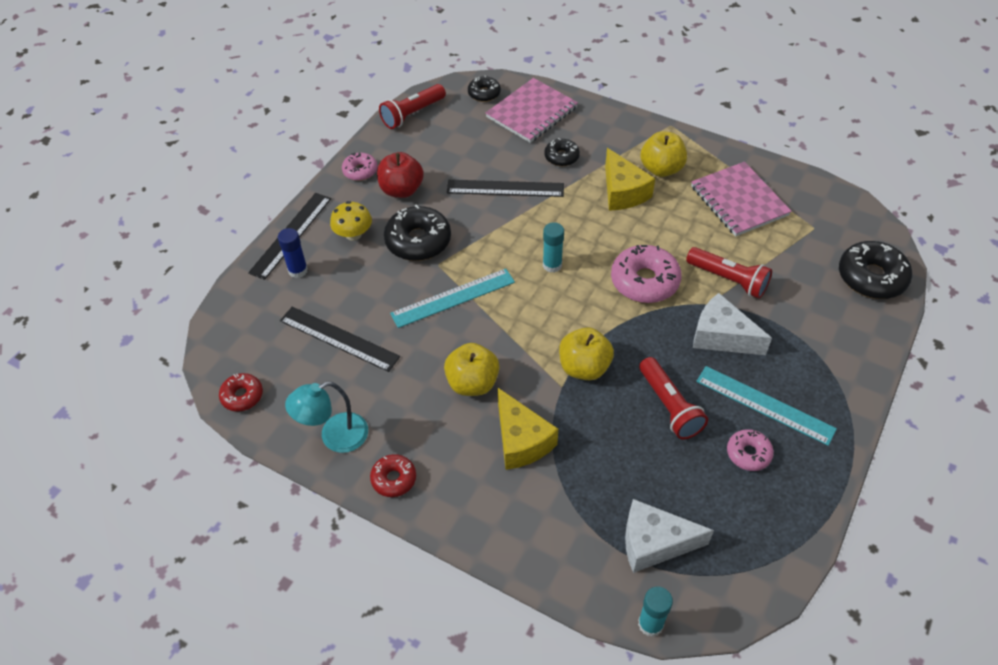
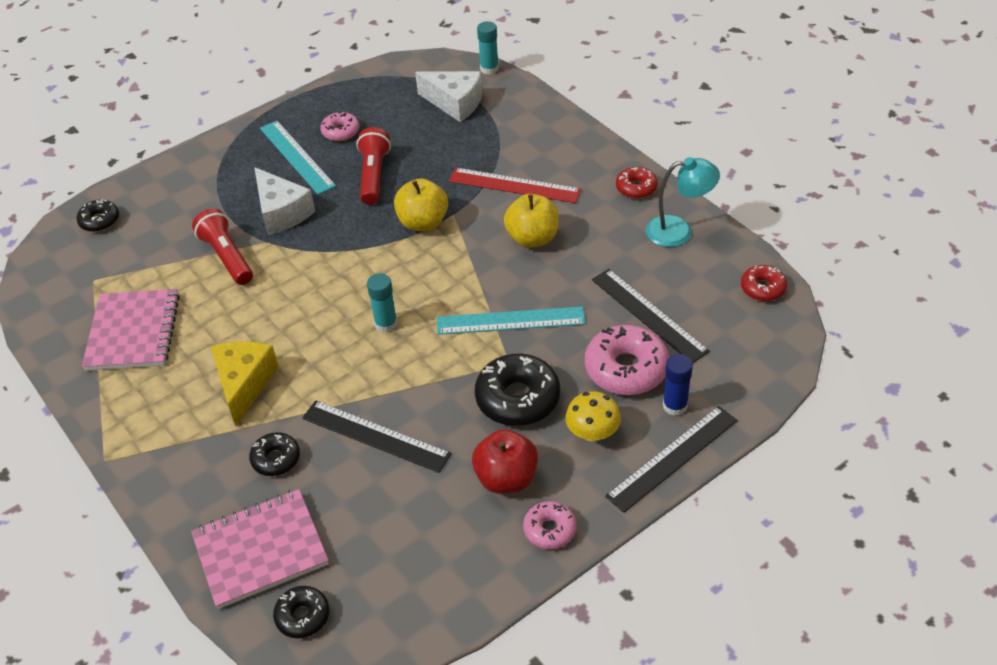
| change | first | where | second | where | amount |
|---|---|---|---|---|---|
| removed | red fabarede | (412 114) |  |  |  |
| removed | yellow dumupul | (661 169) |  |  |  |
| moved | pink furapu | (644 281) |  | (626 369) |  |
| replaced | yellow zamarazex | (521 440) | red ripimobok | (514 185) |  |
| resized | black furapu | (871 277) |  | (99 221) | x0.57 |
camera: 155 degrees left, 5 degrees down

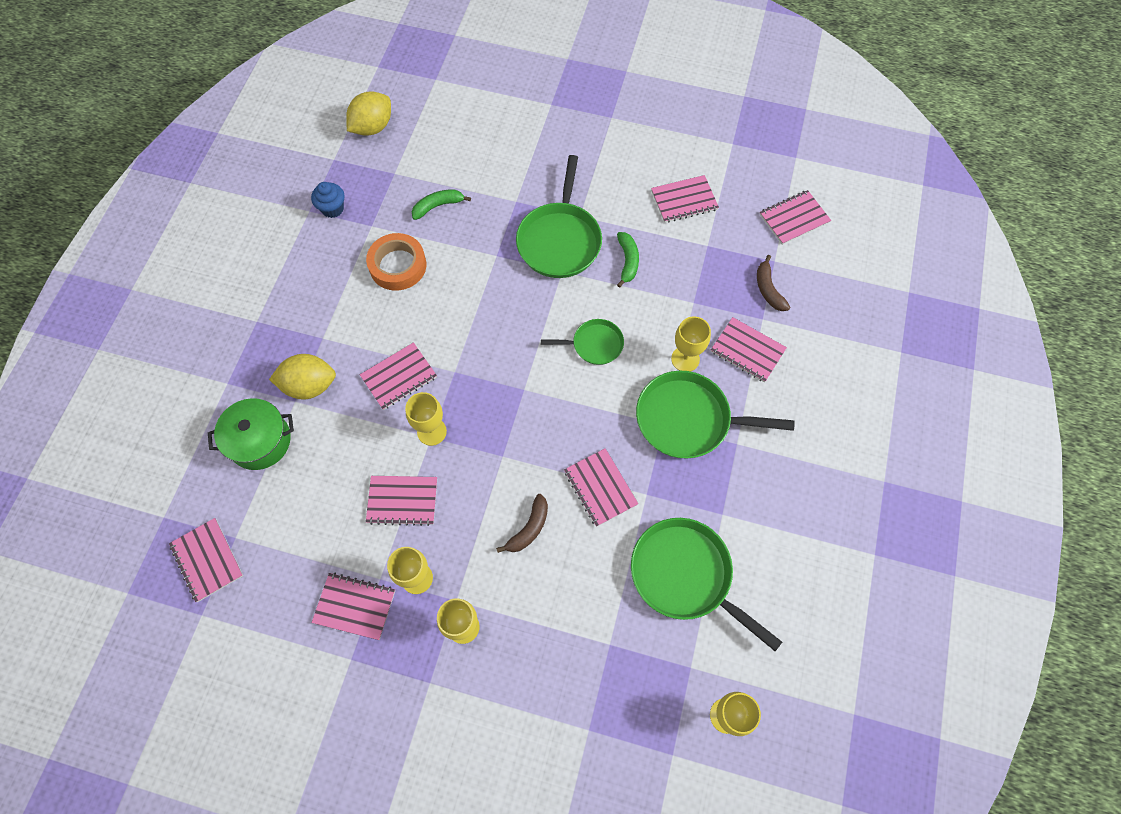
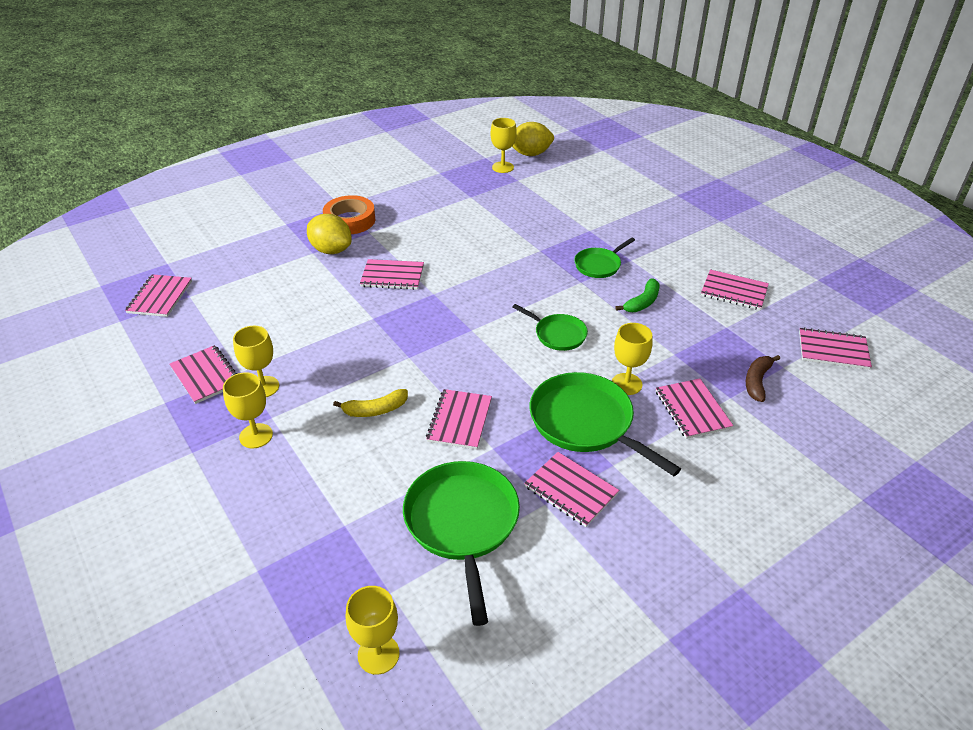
| change | first | where | second | where | amount |
|---|---|---|---|---|---|
| removed | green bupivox | (260 441) |  |  |  |
| removed | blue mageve | (332 208) |  |  |  |
| removed | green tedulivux | (438 206) |  |  |  |
| moved | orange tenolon | (398 265) |  | (350 220) |  |
| moved | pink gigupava | (402 501) |  | (571 490) |  |
| moved | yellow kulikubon | (431 431) |  | (503 167) |  |
| recoloured | brown tedulivux | (529 528) | yellow tedulivux | (375 410) |  |
| resized | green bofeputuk | (560 240) |  | (599 265) | x0.56 |
camera: 40 degrees right, 25 degrees down

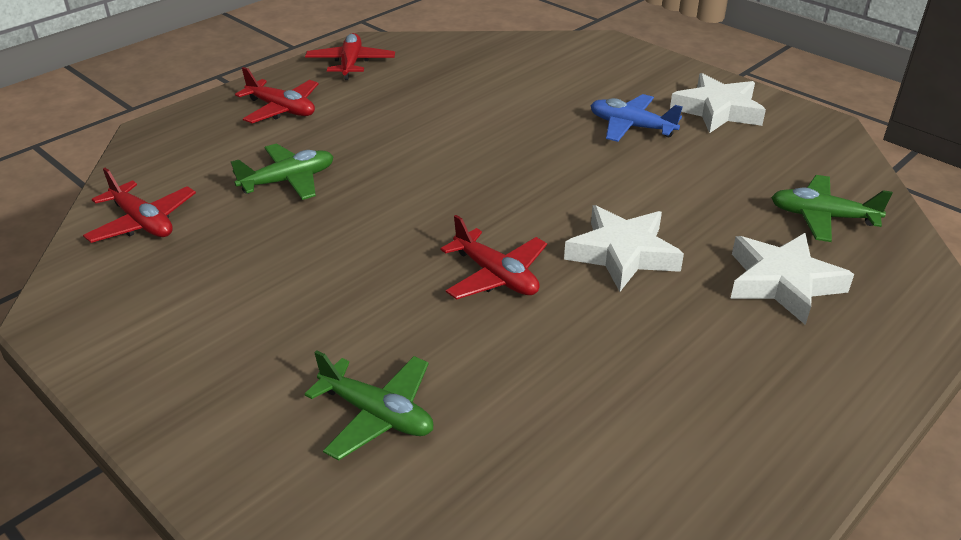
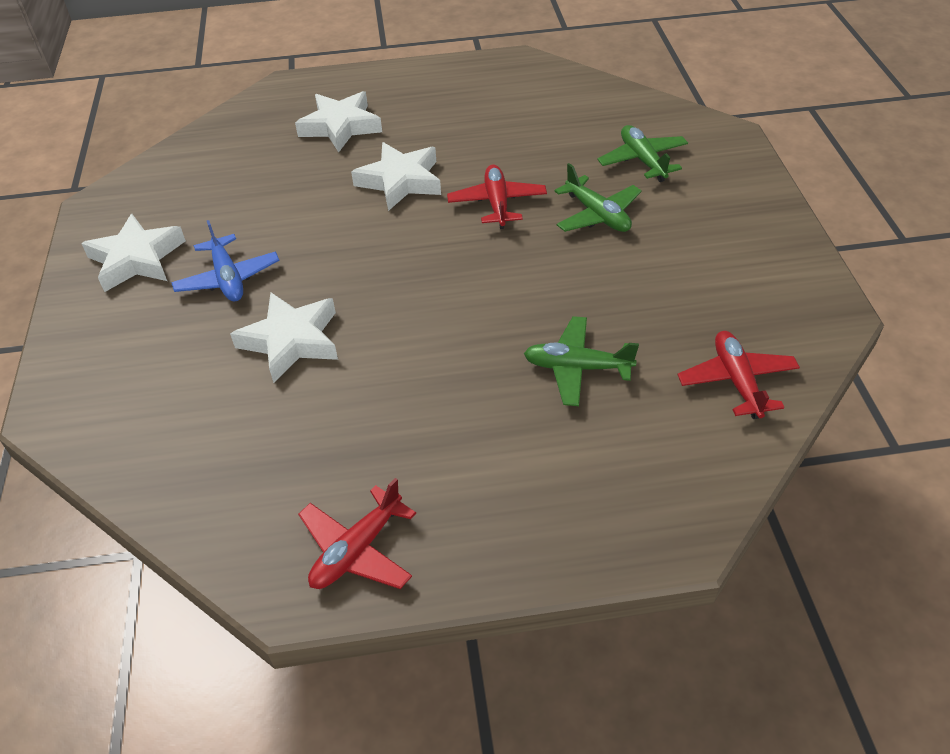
| change | first | where | second | where | amount |
|---|---|---|---|---|---|
| removed | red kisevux | (281 109) |  |  |  |
| added |  |  | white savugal | (291 341) |  |
| moved | green kisevux | (822 217) |  | (597 215) |  |
camera: 140 degrees left, 10 degrees up

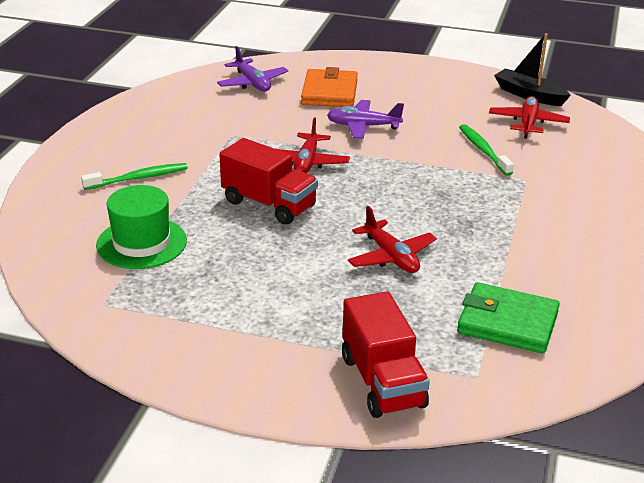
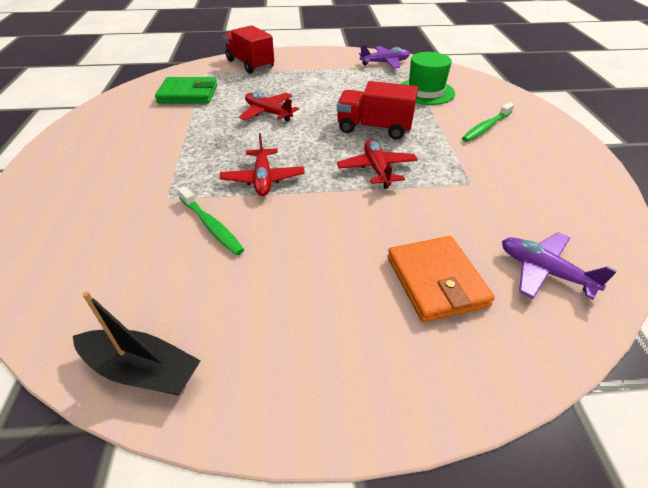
| change | first | where | second | where | amount |
|---|---|---|---|---|---|
| moved | purple kisevux | (363 126) |  | (385 63) |  |
| moved | red kisevux | (528 123) |  | (263 179) |  |
camera: 160 degrees right, 10 degrees up

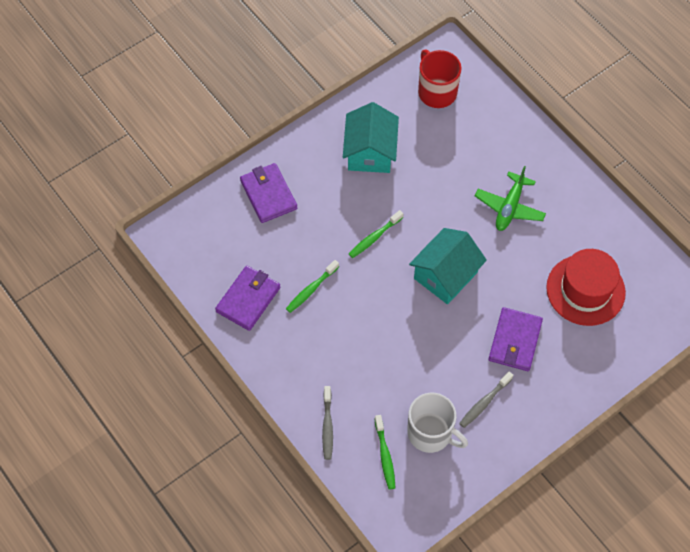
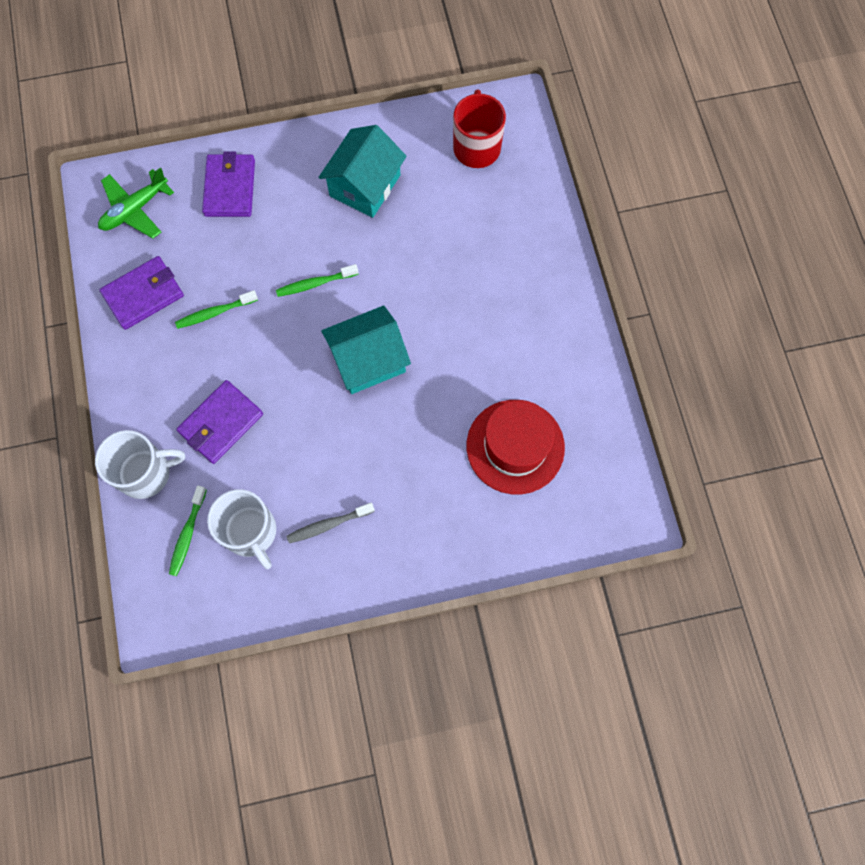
| change | first | where | second | where | amount |
|---|---|---|---|---|---|
| moved | green kisevux | (509 207) |  | (135 209) |  |
| moved | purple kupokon | (515 341) |  | (221 423) |  |
| replaced | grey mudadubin | (327 426) | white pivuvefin | (146 473) |  |
camera: 25 degrees right, 10 degrees up

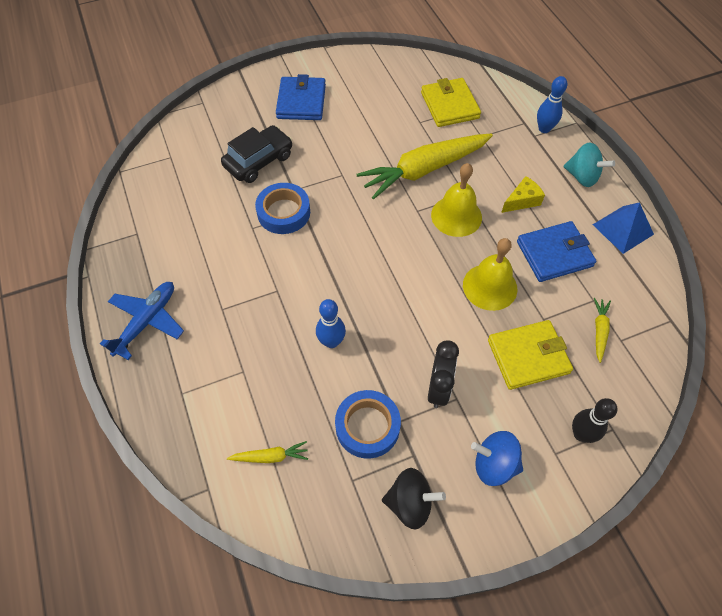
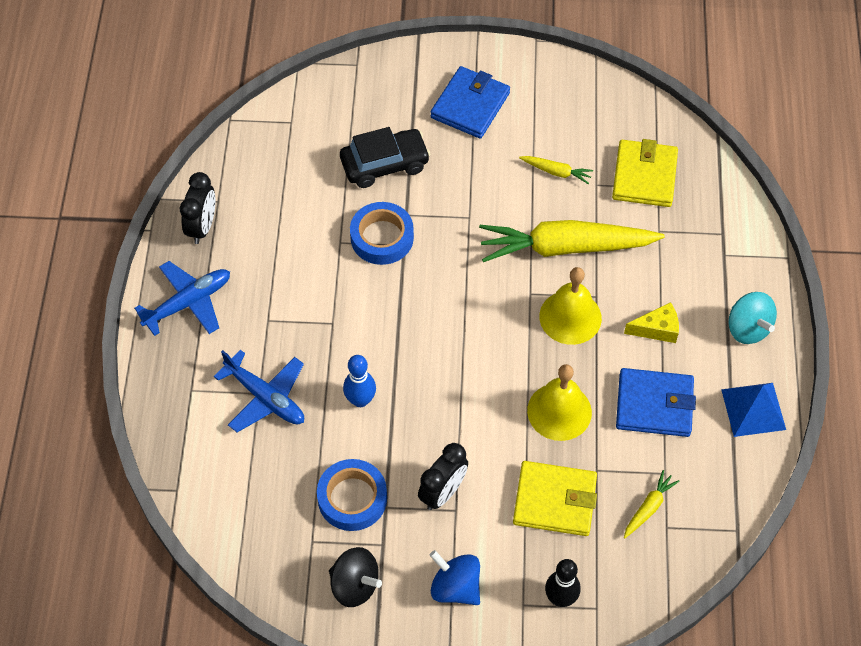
| change | first | where | second | where | amount |
|---|---|---|---|---|---|
| removed | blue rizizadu | (544 129) |  |  |  |
| added |  |  | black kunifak | (202 227) |  |
| added |  |  | blue kisevux | (265 398) |  |
| moved | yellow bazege | (270 456) |  | (556 172) |  |
camera: 25 degrees right, 0 degrees up

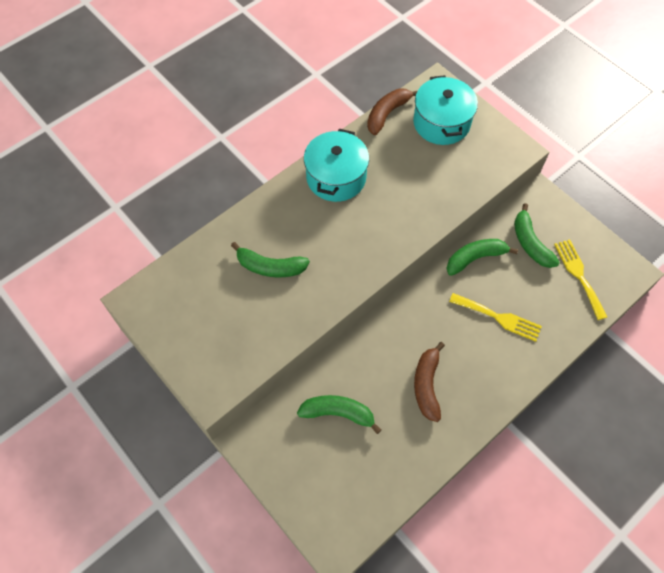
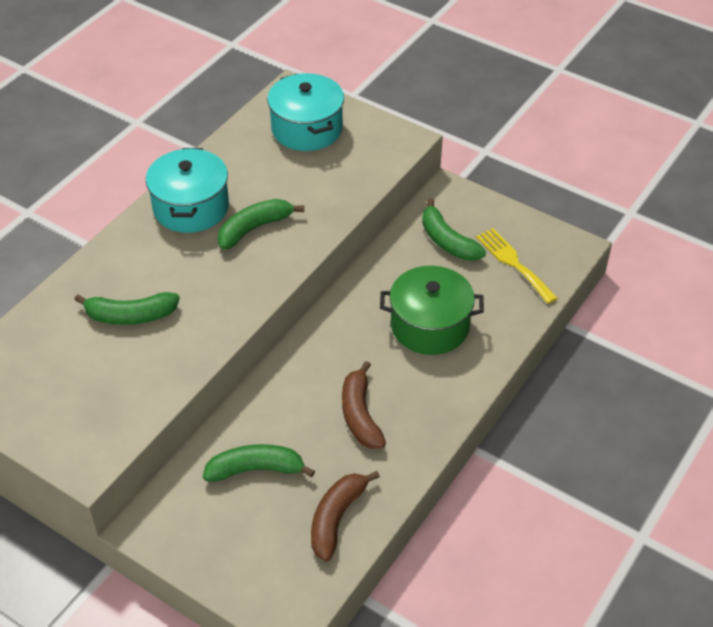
| change | first | where | second | where | amount |
|---|---|---|---|---|---|
| moved | brown tedulivux | (387 114) |  | (336 518) |  |
| moved | green tedulivux | (475 258) |  | (254 228) |  |
| replaced | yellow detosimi | (499 318) | green bupivox | (430 326) |  |
camera: 15 degrees left, 15 degrees down

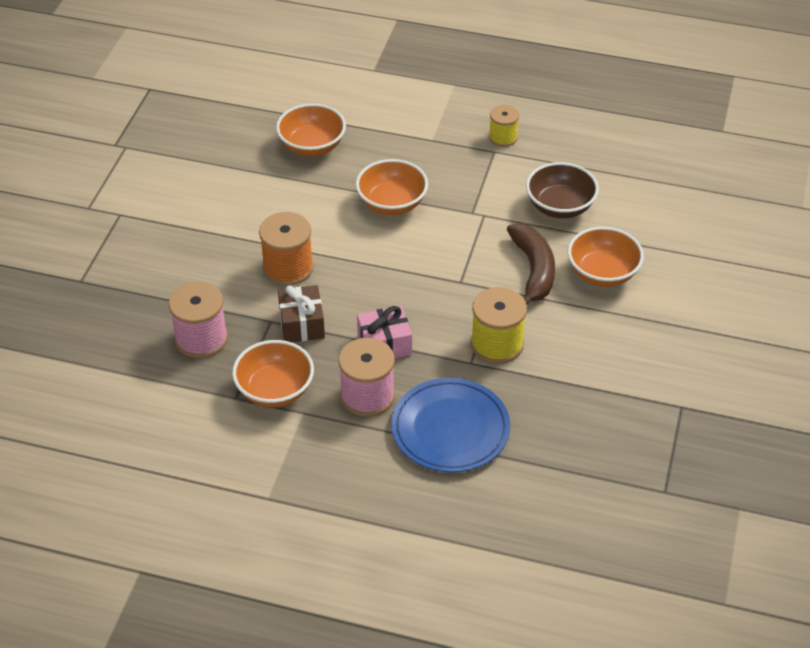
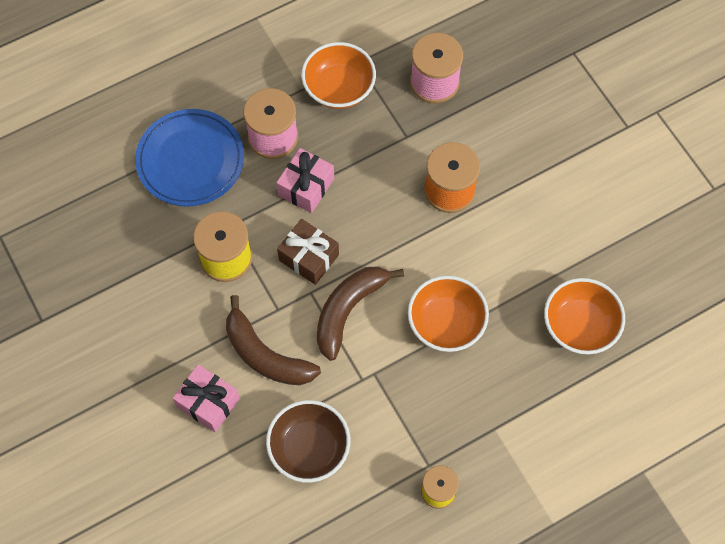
| change | first | where | second | where | amount |
|---|---|---|---|---|---|
| added |  |  | brown tedulivux | (348 310) |  |
| moved | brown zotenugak | (302 324) |  | (309 257) |  |
| replaced | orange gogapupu | (602 273) | pink zotenugak | (208 402) |  |
camera: 135 degrees right, 20 degrees up

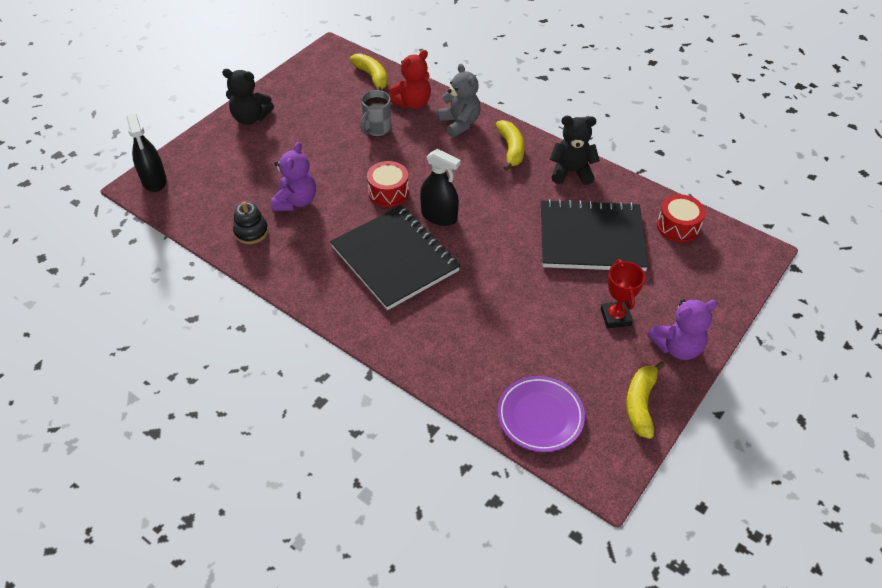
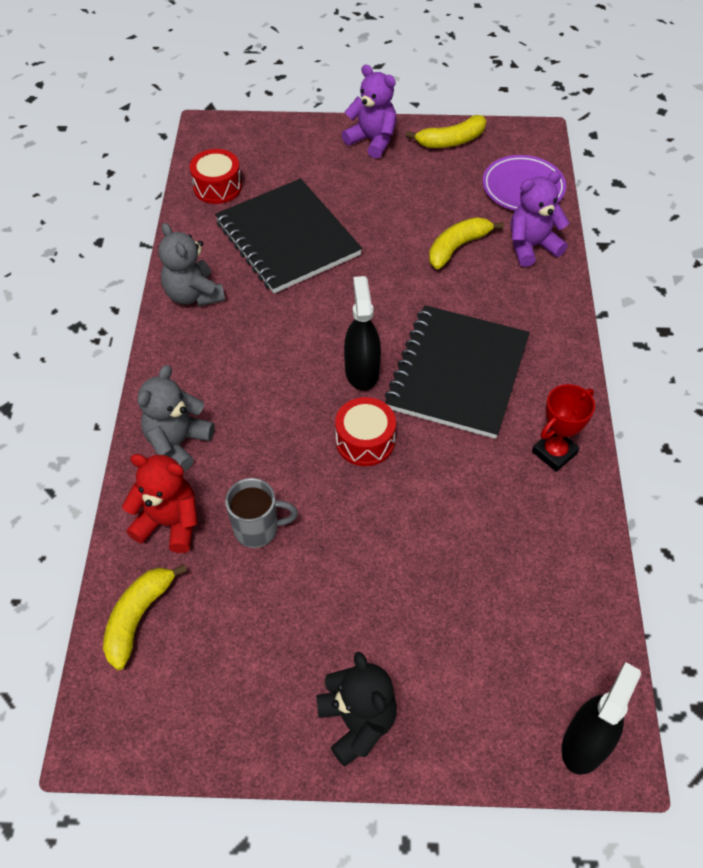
| change | first | where | second | where | amount |
|---|---|---|---|---|---|
| removed | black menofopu | (251 232) |  |  |  |
| moved | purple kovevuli | (296 201) |  | (531 246) |  |
| moved | yellow tedulivux | (511 149) |  | (457 247) |  |
| moved | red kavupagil | (615 317) |  | (554 452) |  |
| recoloured | black kovevuli | (571 172) | grey kovevuli | (193 295) |  |
camera: 125 degrees left, 5 degrees up

